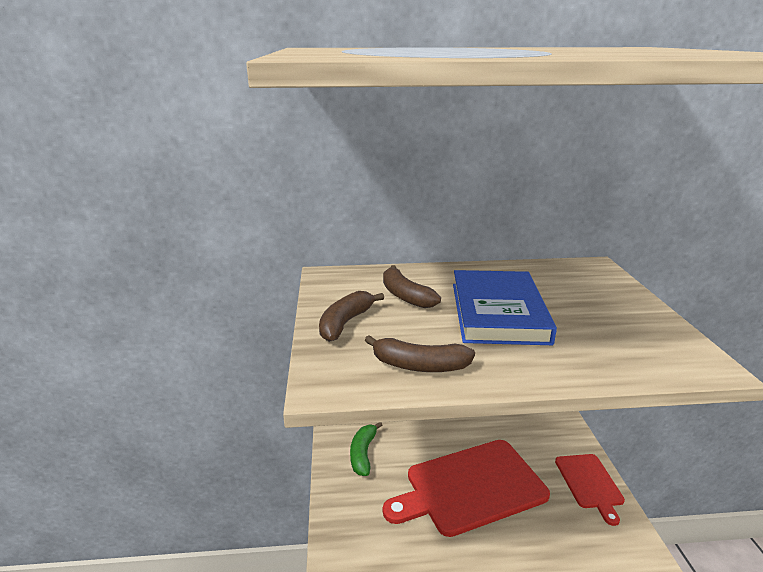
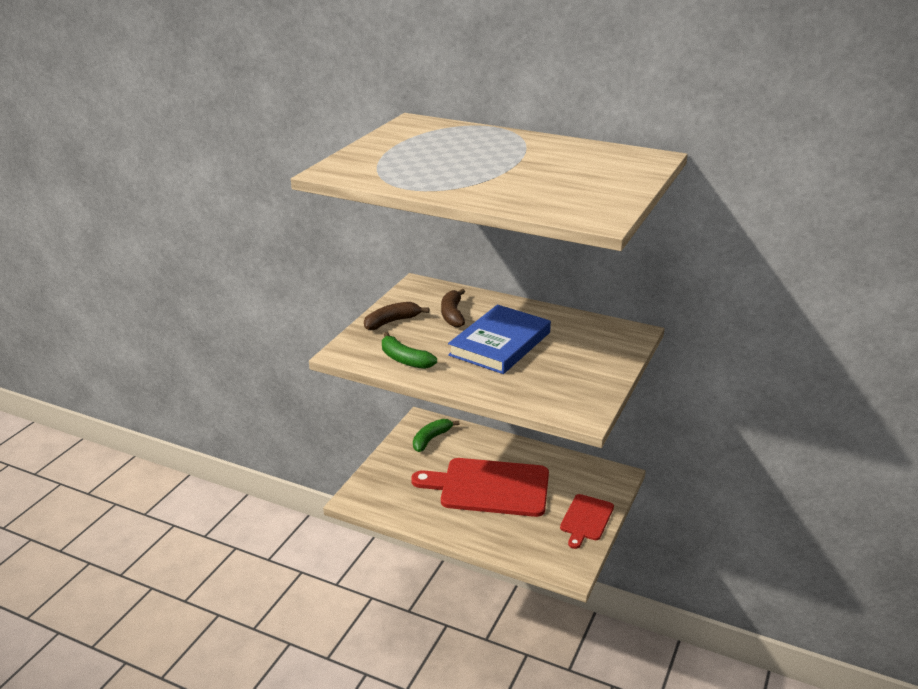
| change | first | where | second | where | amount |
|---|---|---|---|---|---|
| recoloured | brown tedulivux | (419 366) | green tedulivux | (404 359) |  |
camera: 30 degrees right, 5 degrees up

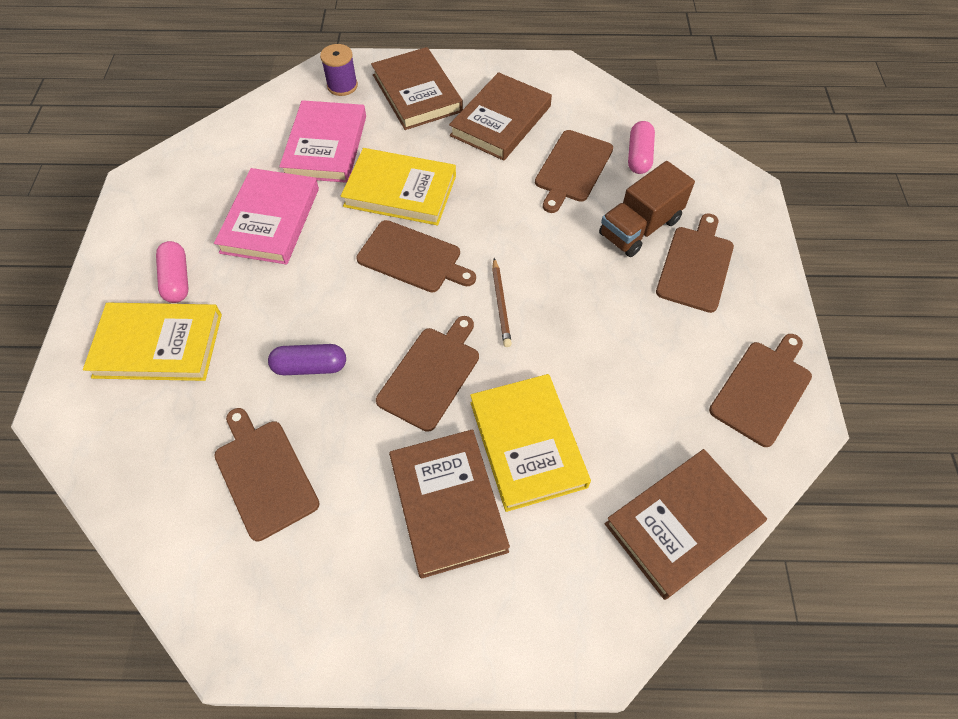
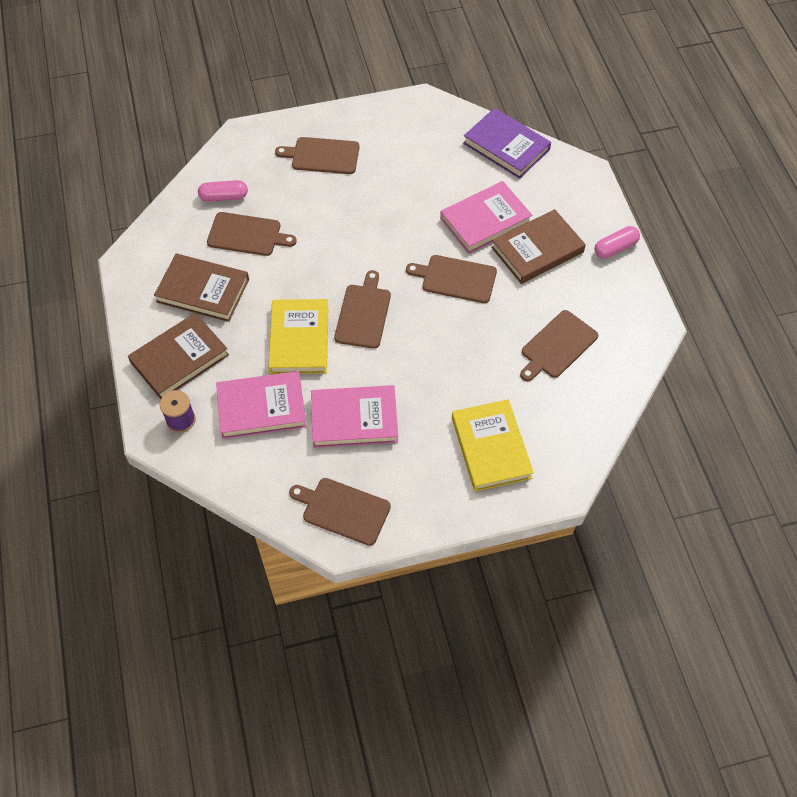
| change | first | where | second | where | amount |
|---|---|---|---|---|---|
| removed | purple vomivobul | (310 366) |  |  |  |
| removed | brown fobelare | (501 304) |  |  |  |
| removed | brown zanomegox | (639 227) |  |  |  |
| moved | pink vomivobul | (177 279) |  | (615 248) |  |
| moved | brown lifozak | (762 389) |  | (343 510) |  |
| recoloured | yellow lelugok | (527 444) | pink lelugok | (485 220) |  |
| recoloured | brown lelugok | (682 524) | purple lelugok | (506 146) |  |
camera: 105 degrees left, 0 degrees up

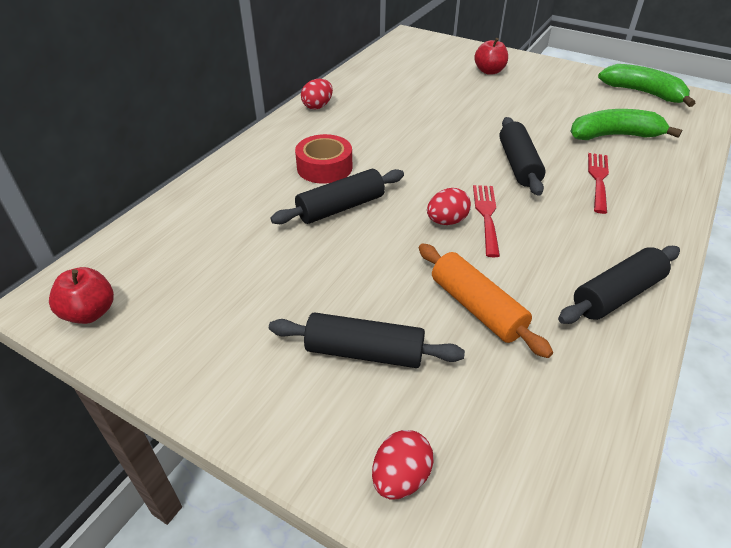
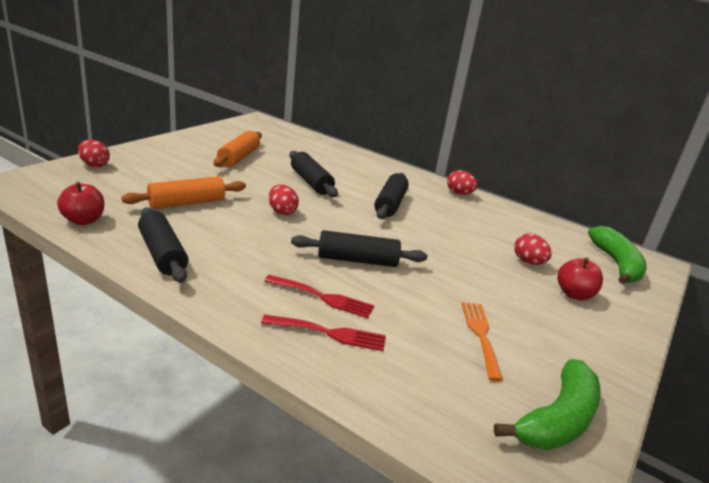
| change | first | where | second | where | amount |
|---|---|---|---|---|---|
| removed | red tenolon | (324 167) |  |  |  |
| added |  |  | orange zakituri | (239 157) |  |
| added |  |  | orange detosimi | (480 335) |  |
| added |  |  | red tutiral | (528 262) |  |
| moved | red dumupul | (90 313) |  | (84 220) |  |
| moved | black zakituri | (364 352) |  | (390 204) |  |
| moved | red detosimi | (486 216) |  | (329 333) |  |
| moved | green tedulivux | (614 135) |  | (616 264) |  |
camera: 90 degrees right, 15 degrees down

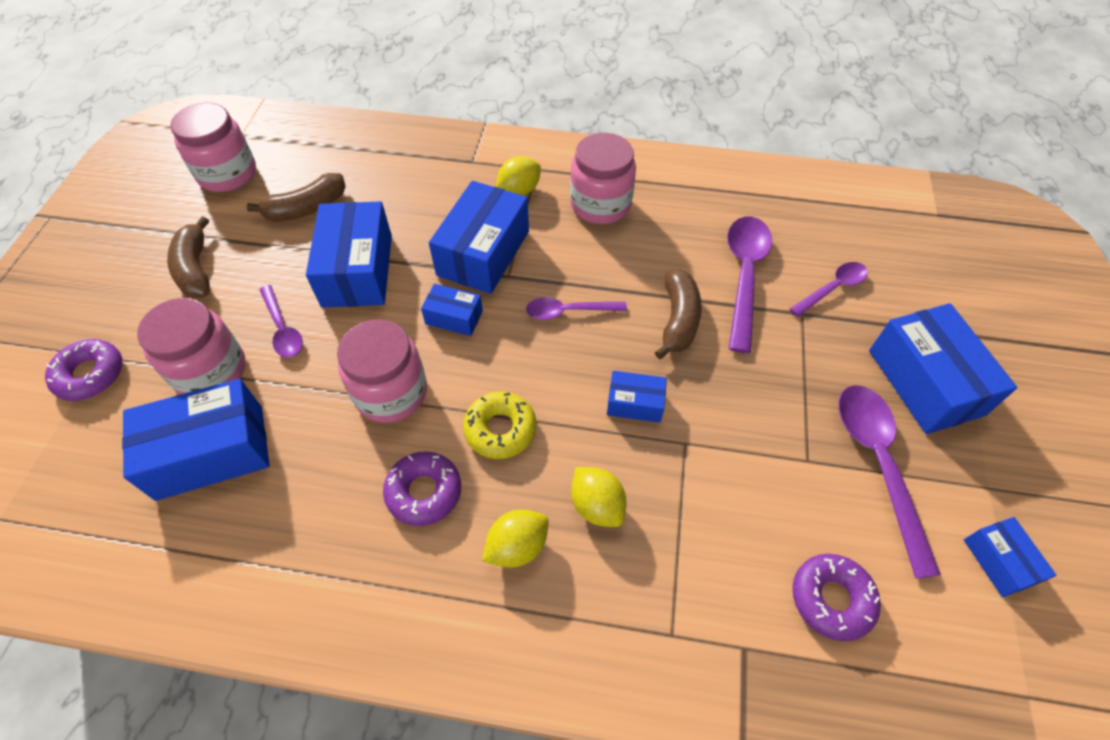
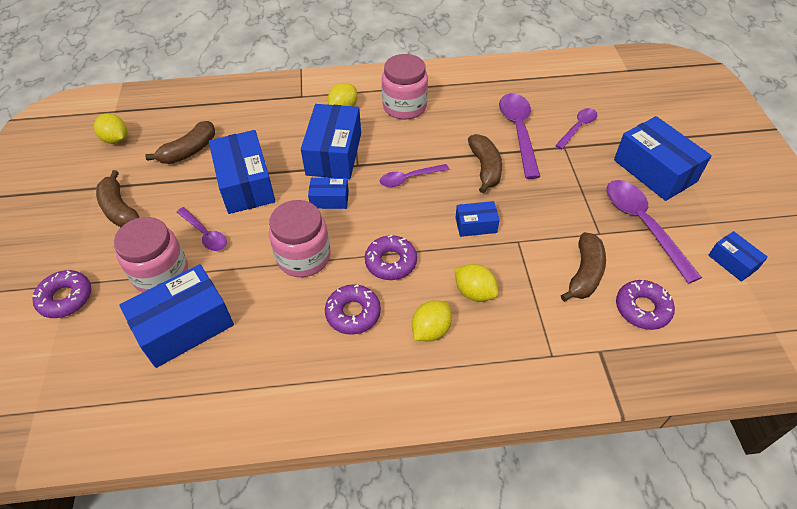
| change | first | where | second | where | amount |
|---|---|---|---|---|---|
| added |  |  | brown tedulivux | (584 274) |  |
| replaced | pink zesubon | (227 174) | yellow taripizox | (116 139) |  |
| recoloured | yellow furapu | (500 429) | purple furapu | (391 262) |  |
camera: 15 degrees left, 5 degrees down

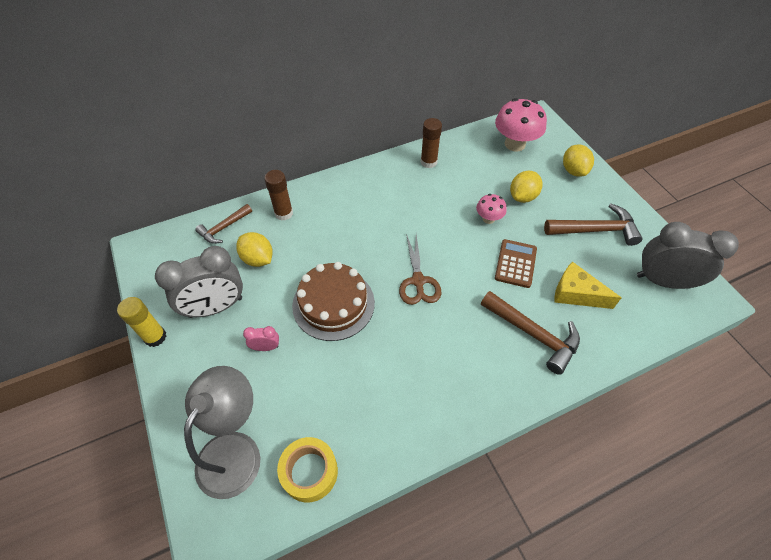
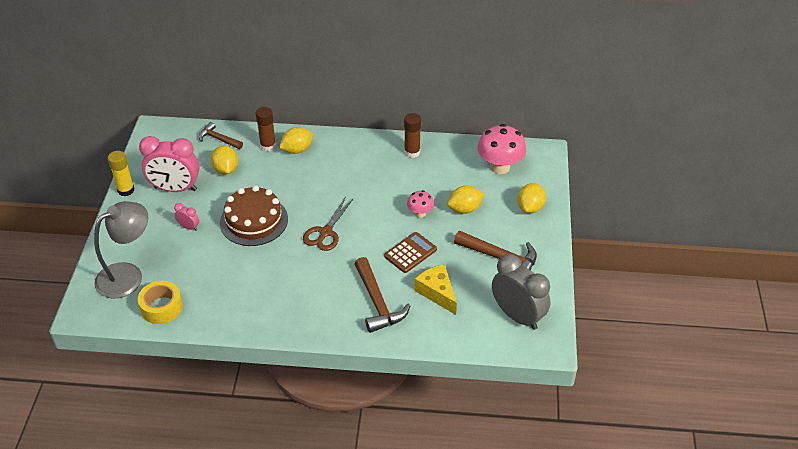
| change | first | where | second | where | amount |
|---|---|---|---|---|---|
| added |  |  | yellow taripizox | (297 150) |  |
| recoloured | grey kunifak | (216 307) | pink kunifak | (175 189) |  |
| turned | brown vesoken | (224 228) |  | (218 139) | 45 degrees clockwise |
camera: 30 degrees right, 10 degrees down

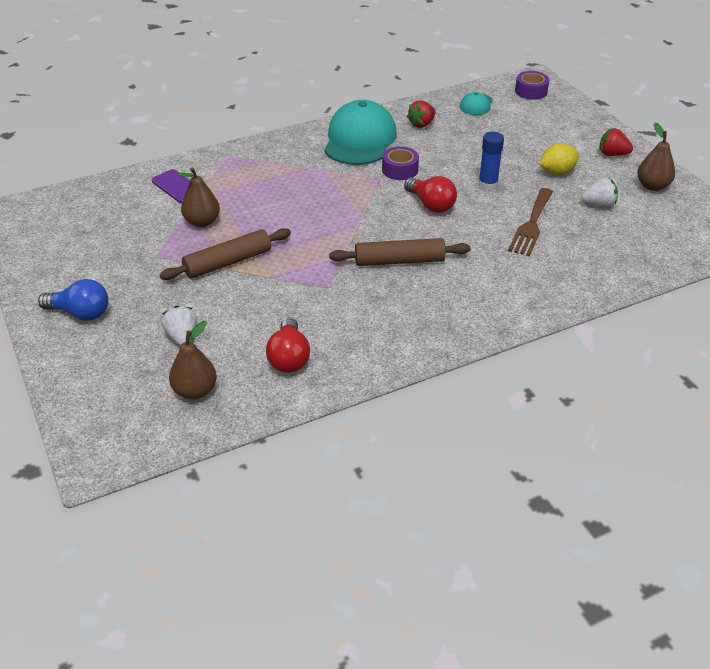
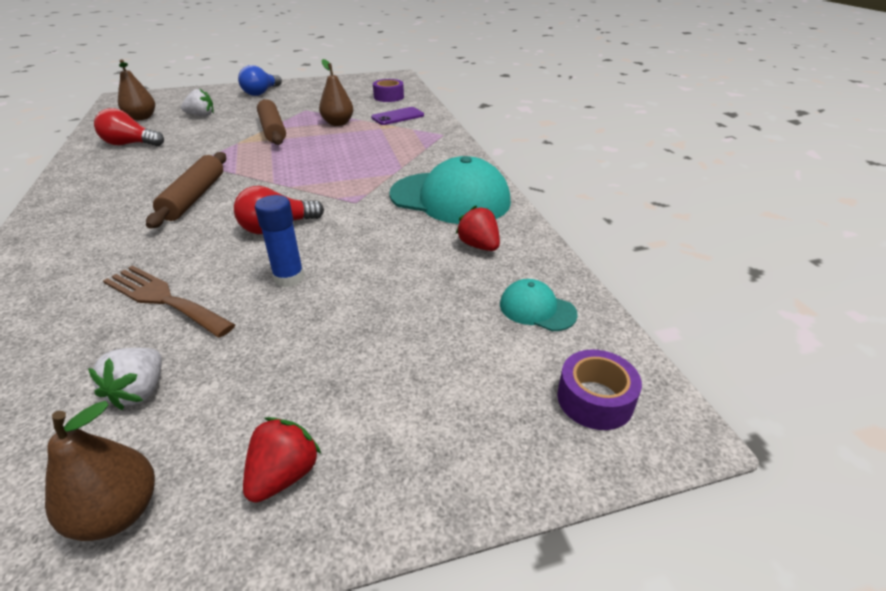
| change | first | where | second | where | amount |
|---|---|---|---|---|---|
| removed | yellow taripizox | (557 172) |  |  |  |
| moved | purple tenolon | (400 170) |  | (388 97) |  |
camera: 100 degrees right, 5 degrees down

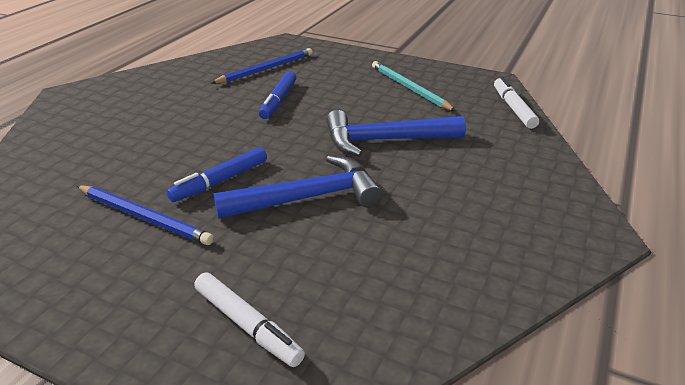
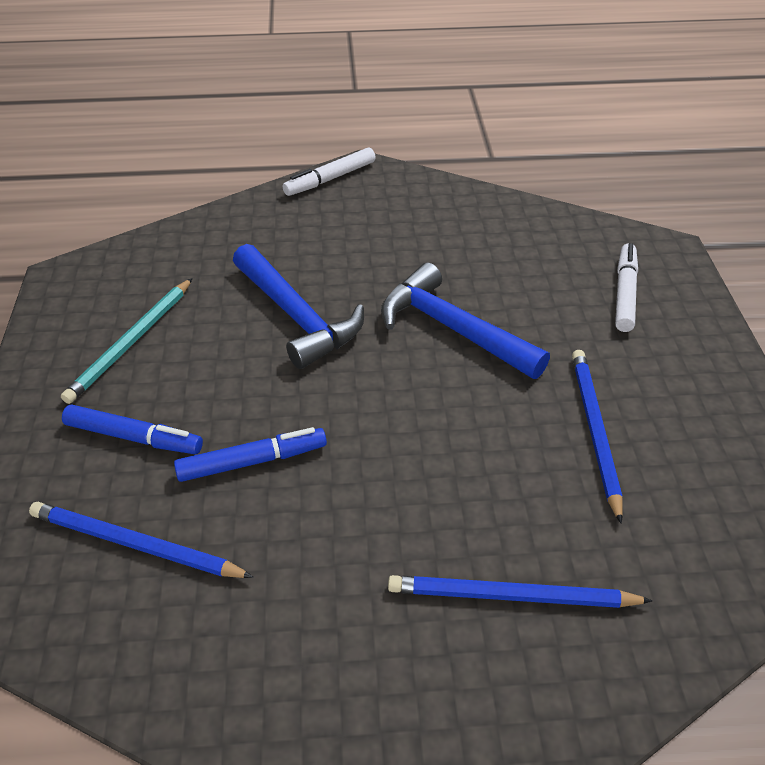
| change | first | where | second | where | amount |
|---|---|---|---|---|---|
| added |  |  | blue fobelare | (511 596) |  |
| moved | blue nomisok | (220 181) |  | (134 437) |  |
| moved | white nomisok | (513 108) |  | (330 179) |  |
camera: 120 degrees left, 10 degrees up

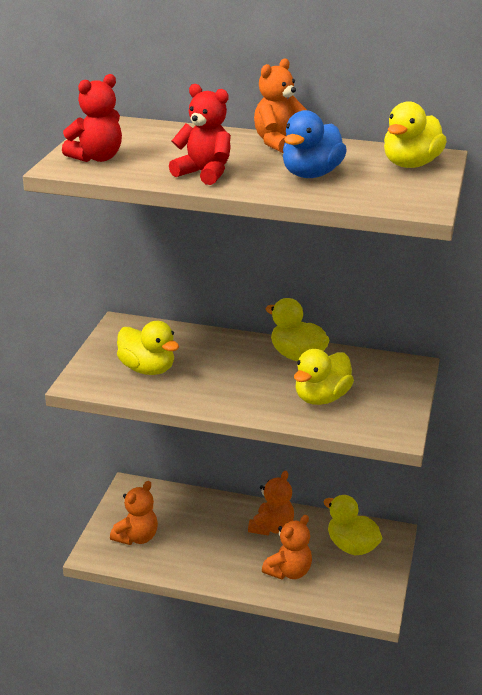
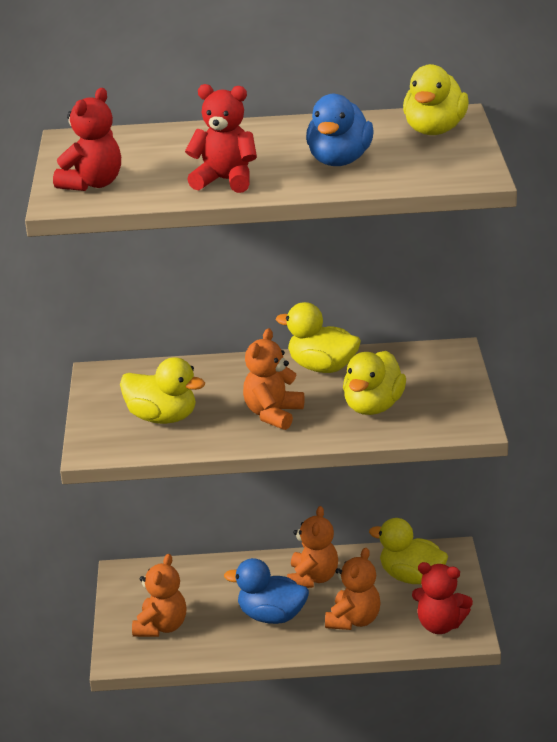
| change | first | where | second | where | amount |
|---|---|---|---|---|---|
| added |  |  | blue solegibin | (271 616) |  |
| added |  |  | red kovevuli | (440 625) |  |
| moved | orange kovevuli | (279 143) |  | (273 414) |  |
camera: 15 degrees left, 0 degrees up

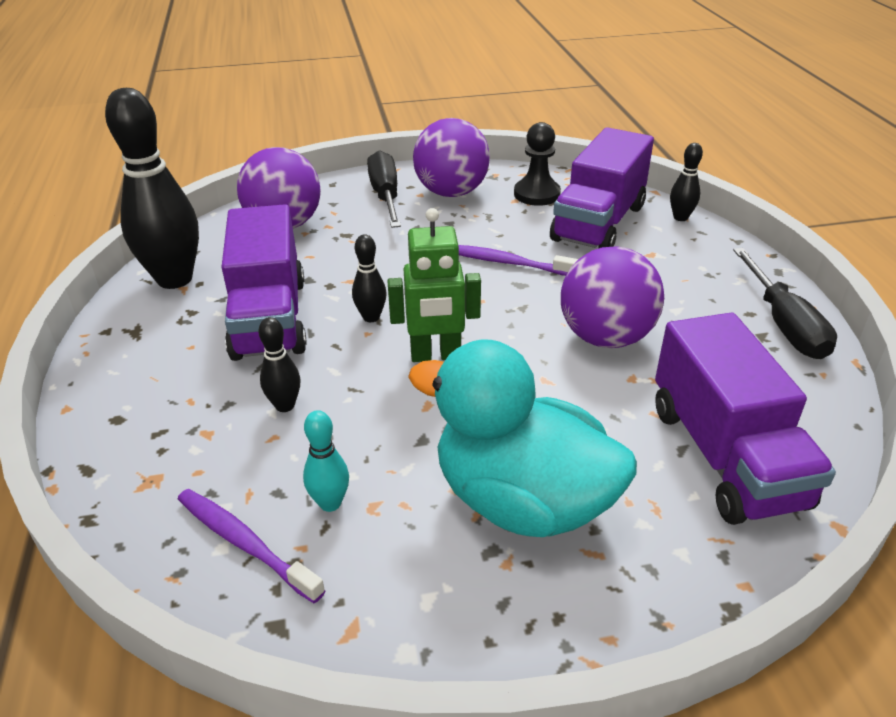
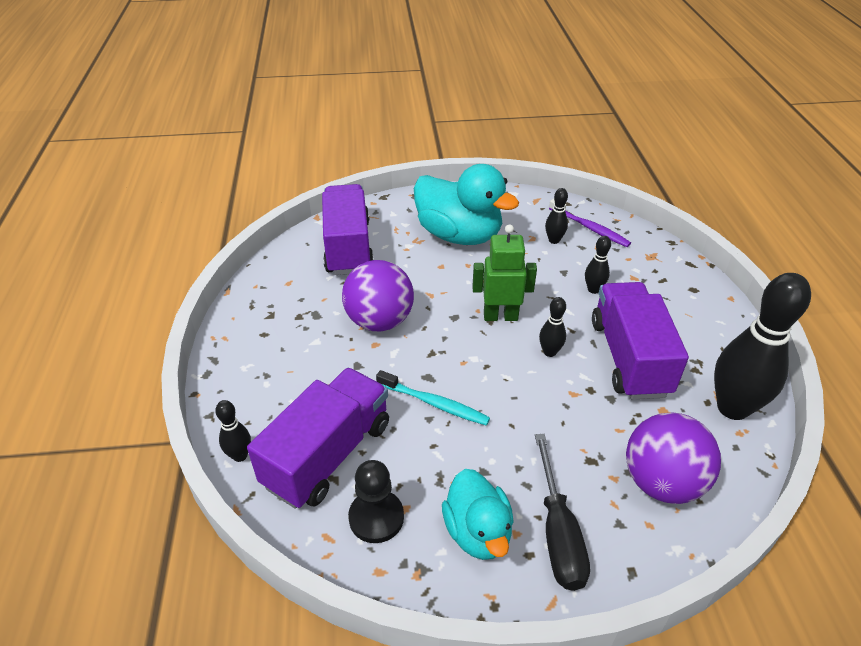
| change | first | where | second | where | amount |
|---|---|---|---|---|---|
| removed | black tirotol | (784 324) |  |  |  |
| replaced | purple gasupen | (451 192) | turquoise solegibin | (478 532) |  |
| recoloured | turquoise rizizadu | (330 503) | black rizizadu | (554 240) |  |
| recoloured | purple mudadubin | (506 262) | turquoise mudadubin | (434 403) |  |
camera: 175 degrees left, 5 degrees up

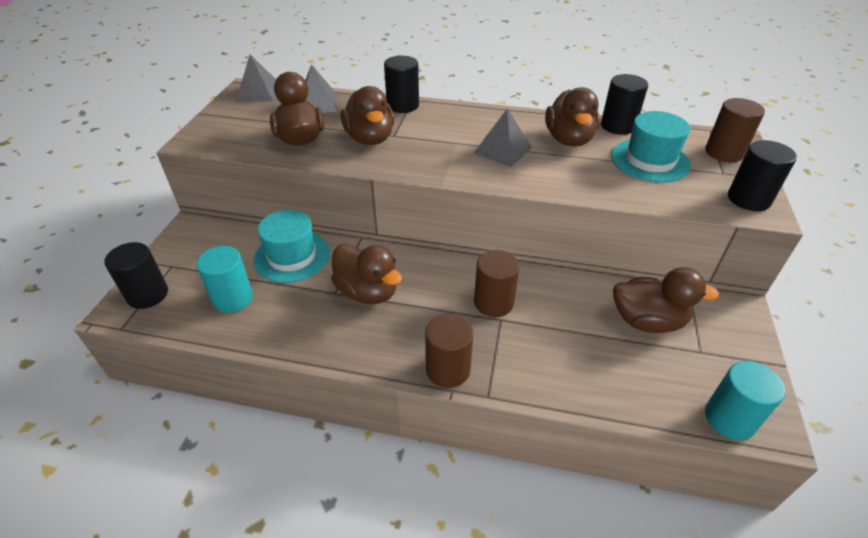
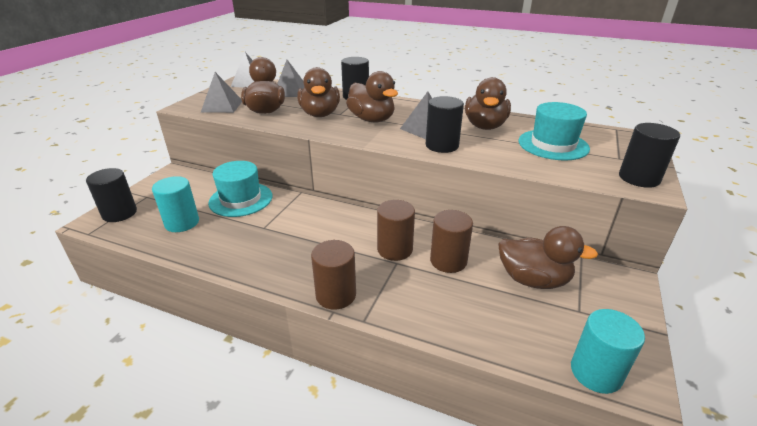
| change | first | where | second | where | amount |
|---|---|---|---|---|---|
| added |  |  | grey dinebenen | (222 106) |  |
| moved | brown solegibin | (367 292) |  | (372 119) |  |
| moved | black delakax | (618 126) |  | (442 145) |  |
| moved | brown delakax | (724 152) |  | (448 261) |  |
camera: 10 degrees right, 10 degrees down

